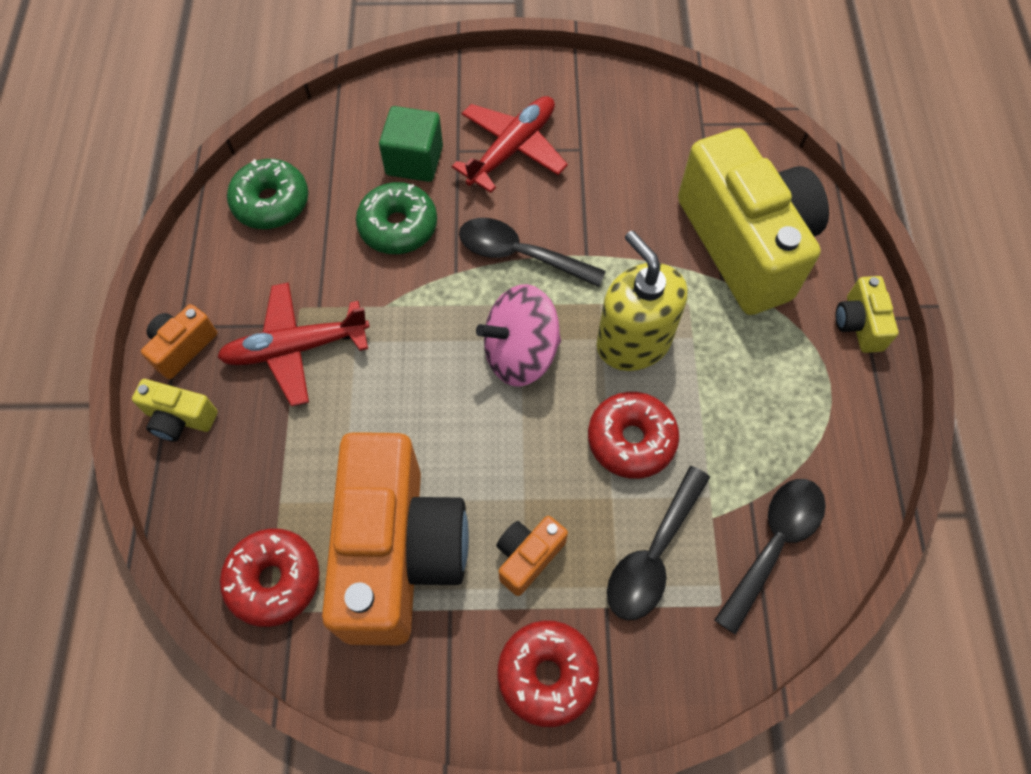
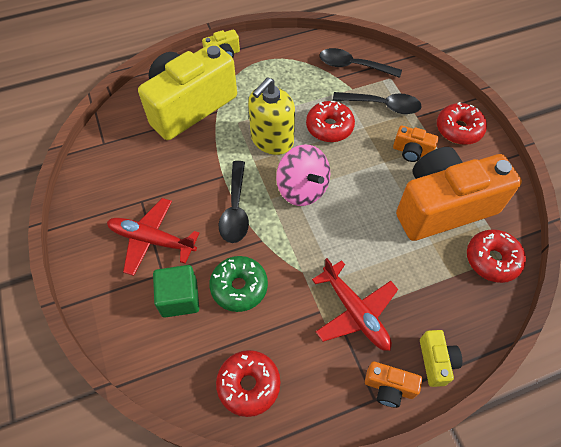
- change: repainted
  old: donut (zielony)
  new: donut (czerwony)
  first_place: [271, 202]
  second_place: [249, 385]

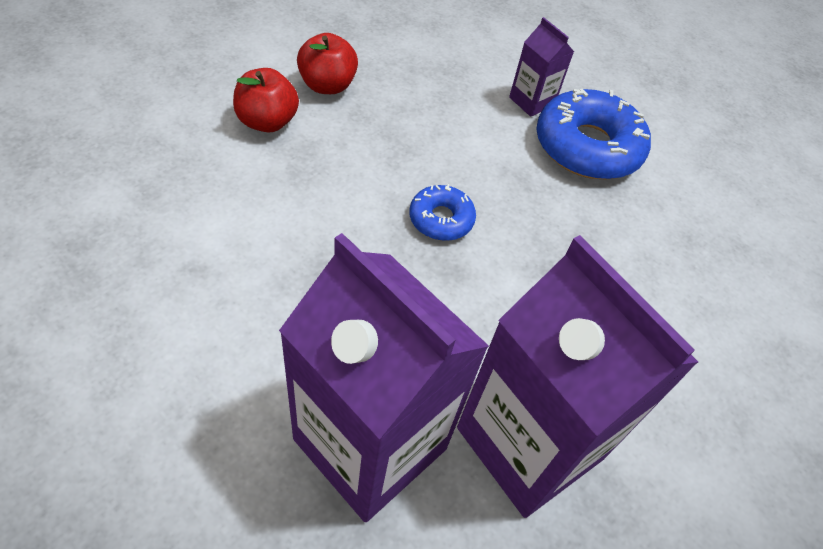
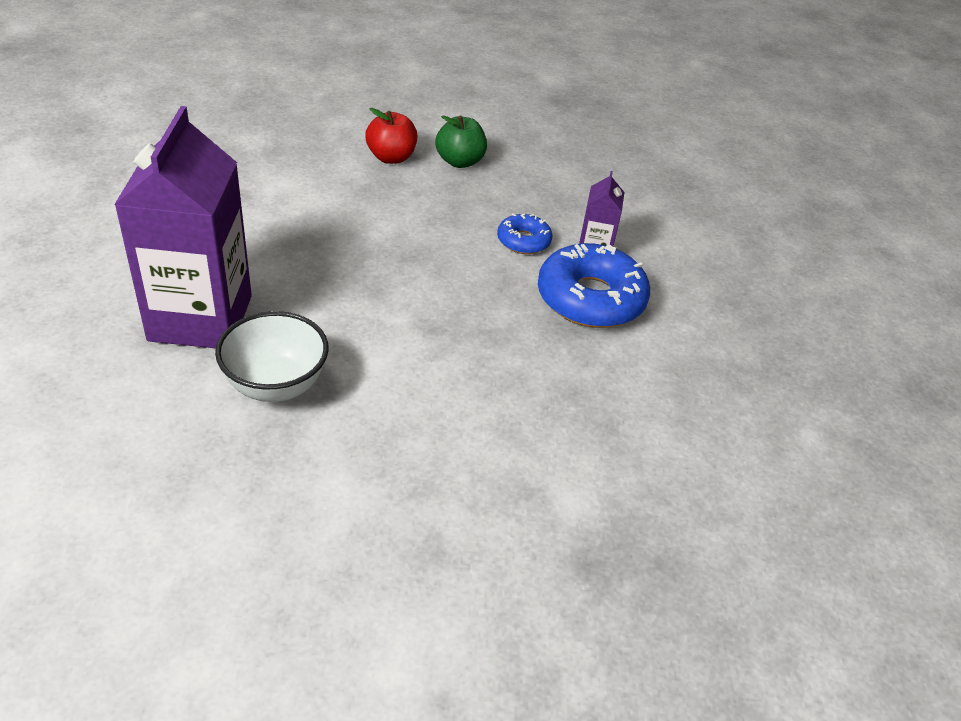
- change: repainted
  old: jabłko (czerwony)
  new: jabłko (zielony)
  first_place: [327, 85]
  second_place: [460, 161]
- change: shifted
  old: donut (niebieski)
  first_place: [441, 219]
  second_place: [523, 241]
- change: swapped
  old: karton mleka (fioletowy)
  new: miska (biały)
  first_place: [529, 443]
  second_place: [276, 385]

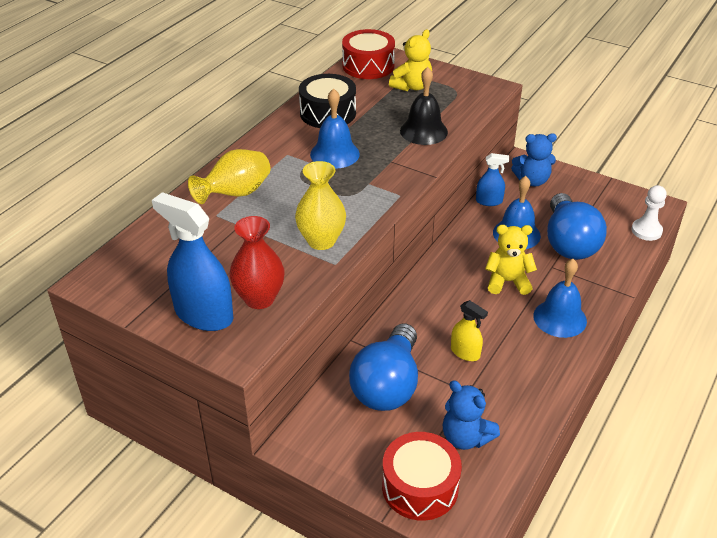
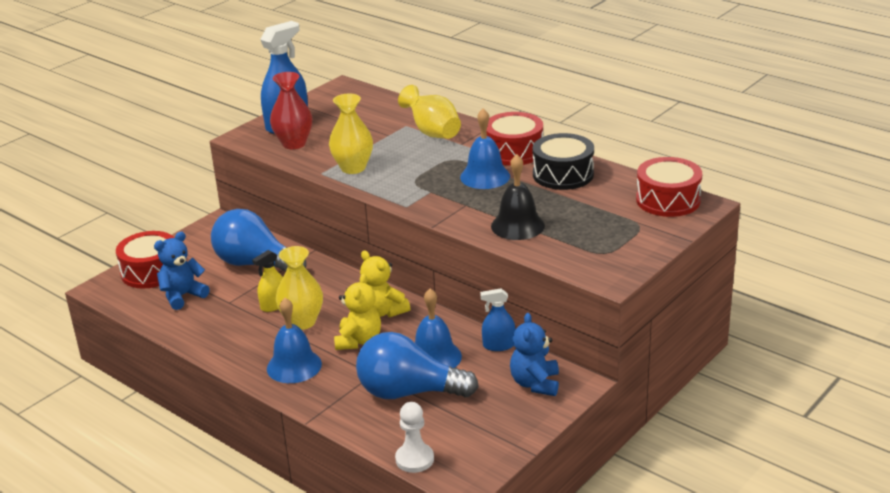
- change: shifted
  old: miś (żółty)
  first_place: [412, 86]
  second_place: [383, 311]
- change: rotated
  old: spryskiwacz (niebieski)
  first_place: [489, 201]
  second_place: [499, 345]
  degrees: 75
- change: new
  new: wazon (żółty)
  second_place: [302, 322]
- change: new
  new: bęben (czerwony)
  second_place: [514, 151]

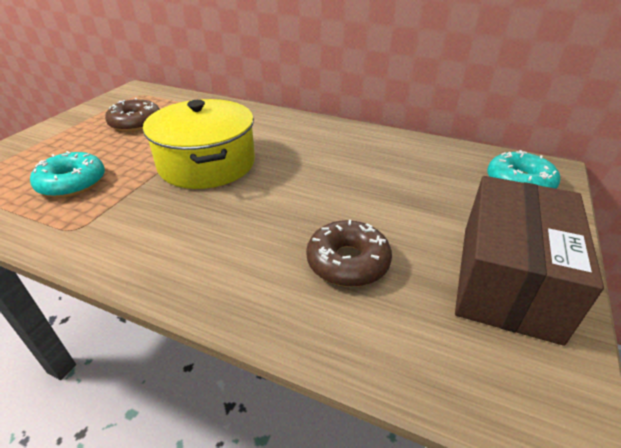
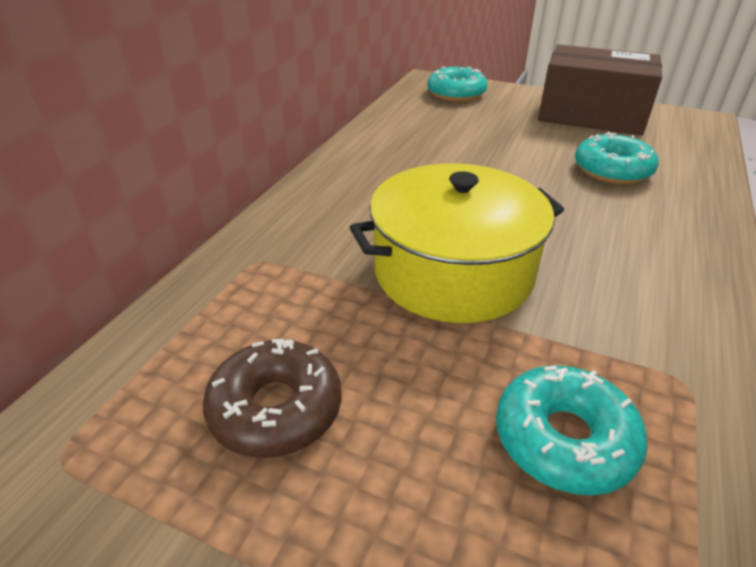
- change: repainted
  old: donut (brązowy)
  new: donut (turkusowy)
  first_place: [348, 262]
  second_place: [612, 170]

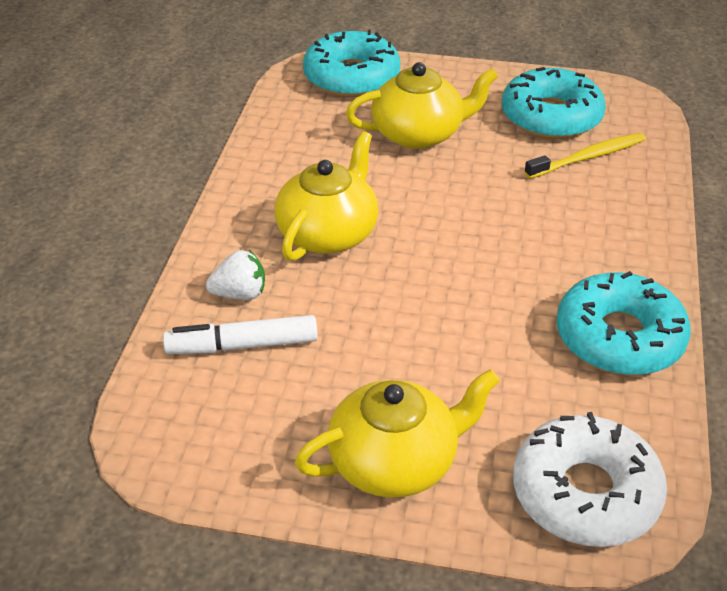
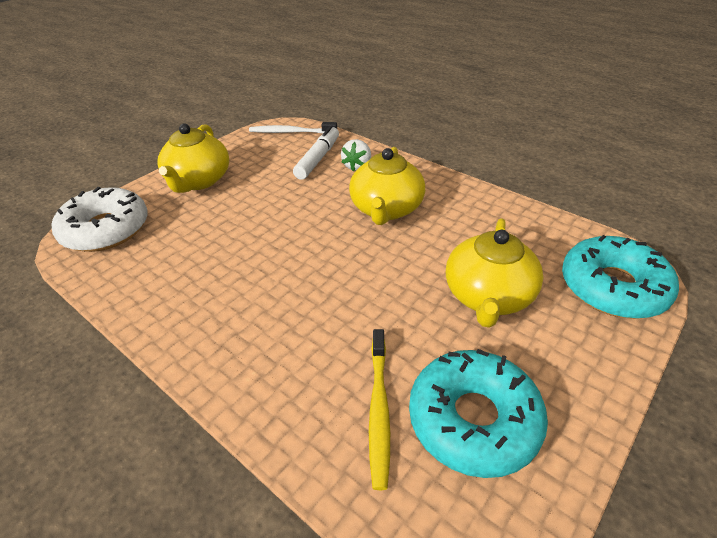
- change: rotated
  old: imbryk (żółty)
  first_place: [328, 233]
  second_place: [386, 209]
  degrees: 45
- change: gone
  old: donut (turkusowy)
  first_place: [619, 337]
- change: new
  new: szczoteczka do zębów (biały)
  second_place: [291, 132]

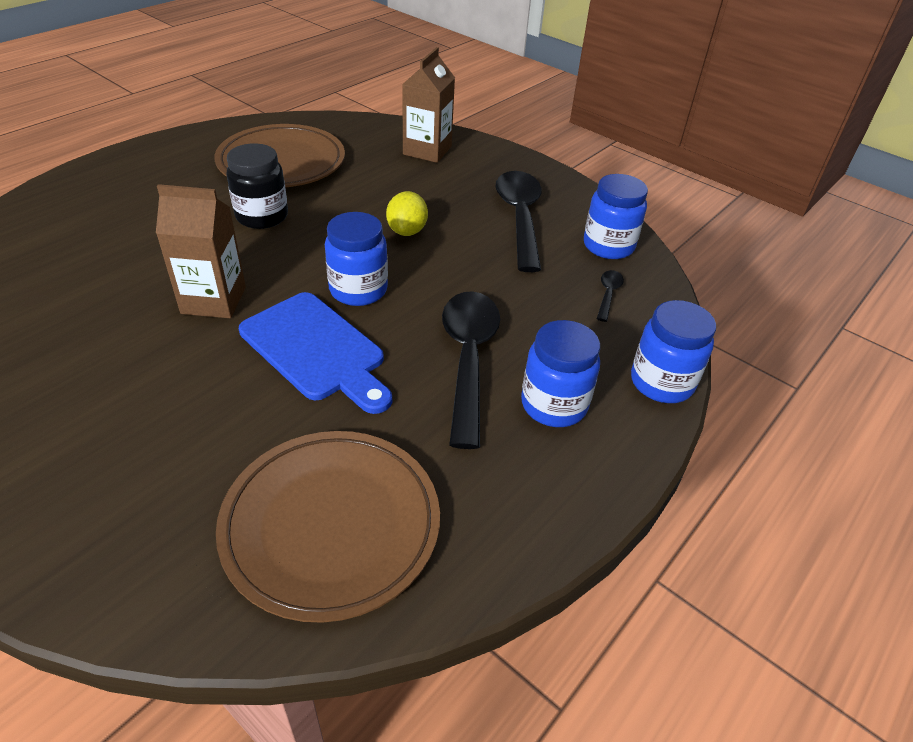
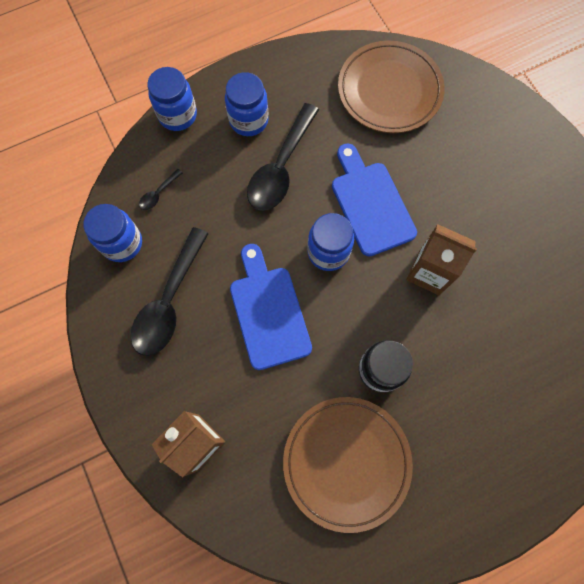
- change: swapped
  old: cytryna (żółty)
  new: deska do krojenia (niebieski)
  first_place: [407, 231]
  second_place: [268, 311]

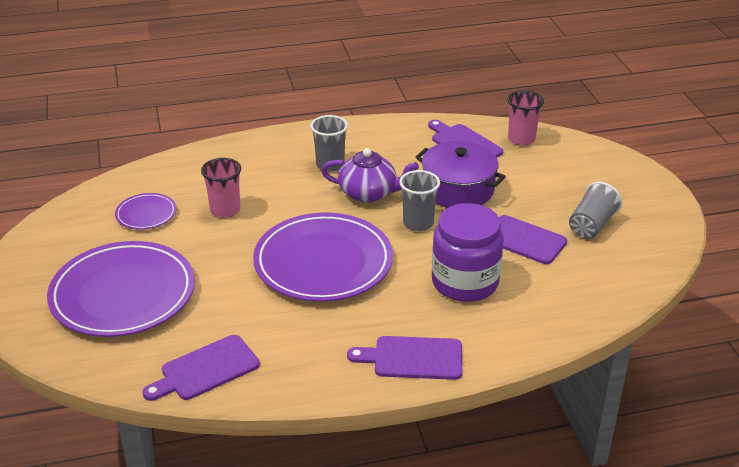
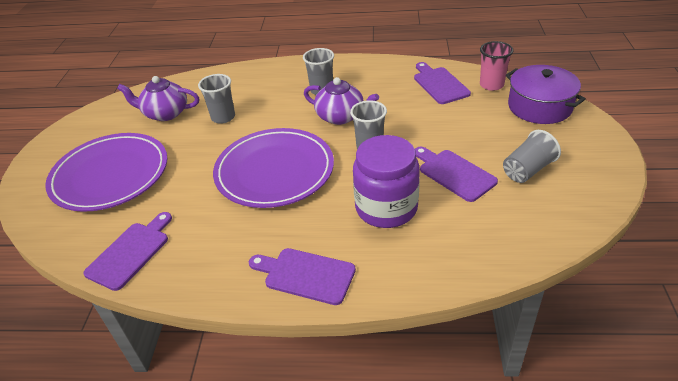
- change: swapped
  old: talerz (fioletowy)
  new: imbryk (fioletowy)
  first_place: [146, 214]
  second_place: [165, 113]
- change: rotated
  old: deska do krojenia (fioletowy)
  first_place: [205, 369]
  second_place: [131, 252]
  degrees: 135
- change: repainted
  old: szklanka (różowy)
  new: szklanka (szary)
  first_place: [225, 210]
  second_place: [223, 117]
- change: shifted
  old: garnek (fioletowy)
  first_place: [458, 189]
  second_place: [539, 107]

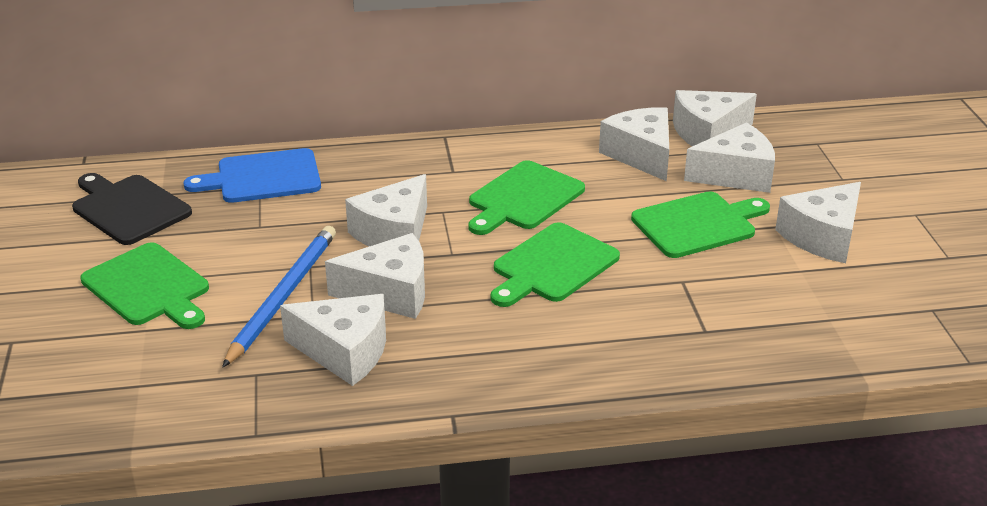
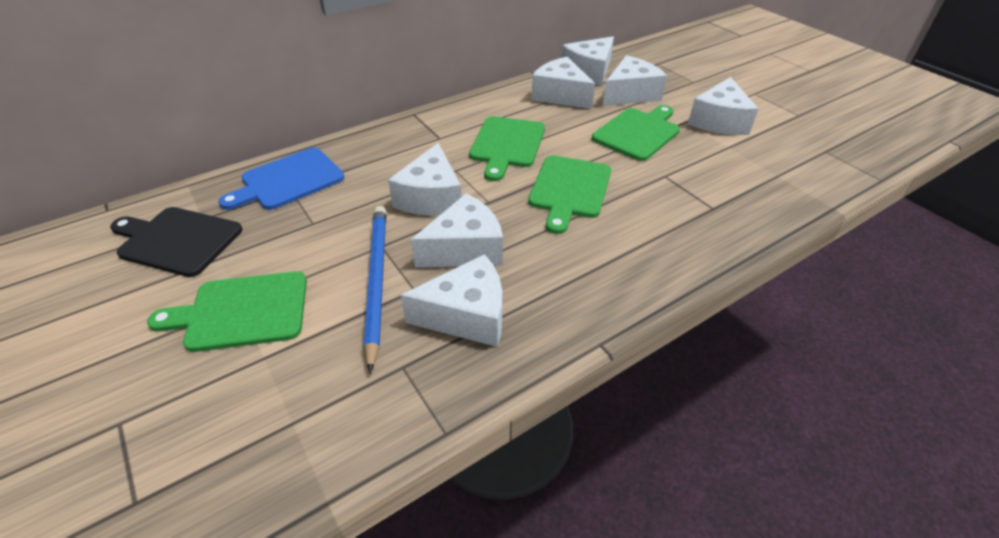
- change: rotated
  old: deska do krojenia (zielony)
  first_place: [149, 287]
  second_place: [242, 312]
  degrees: 150

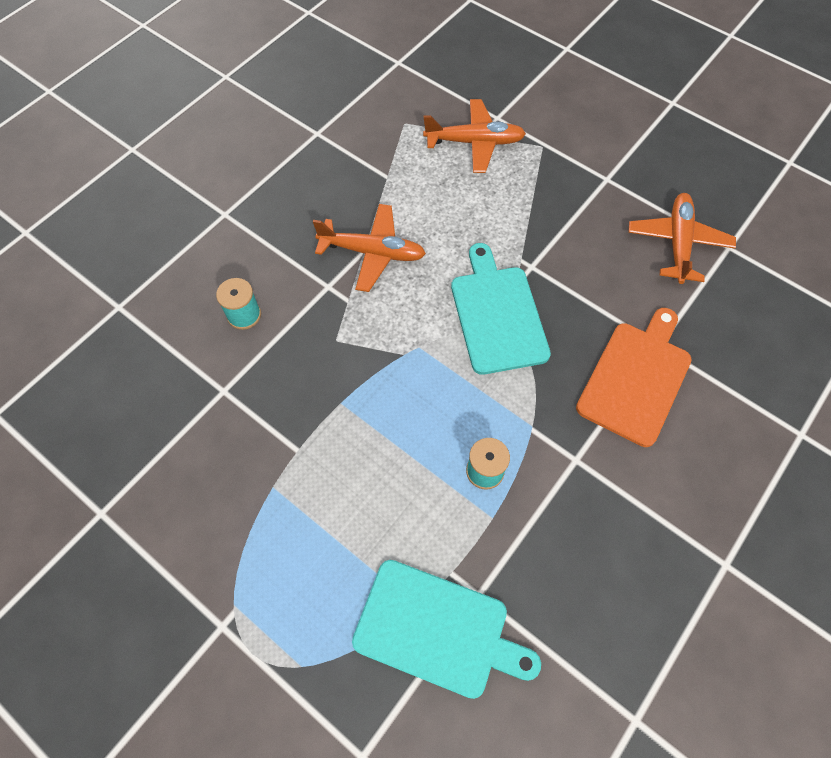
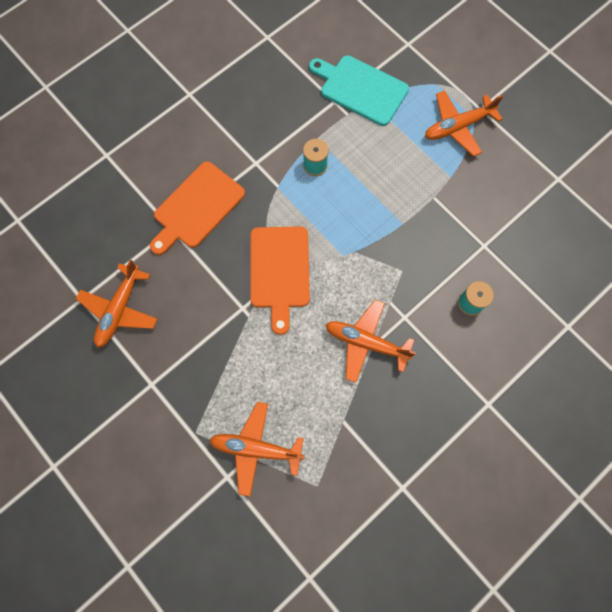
- change: repainted
  old: deska do krojenia (turkusowy)
  new: deska do krojenia (pomarańczowy)
  first_place: [497, 314]
  second_place: [280, 271]
- change: new
  new: samolot (pomarańczowy)
  second_place: [457, 127]

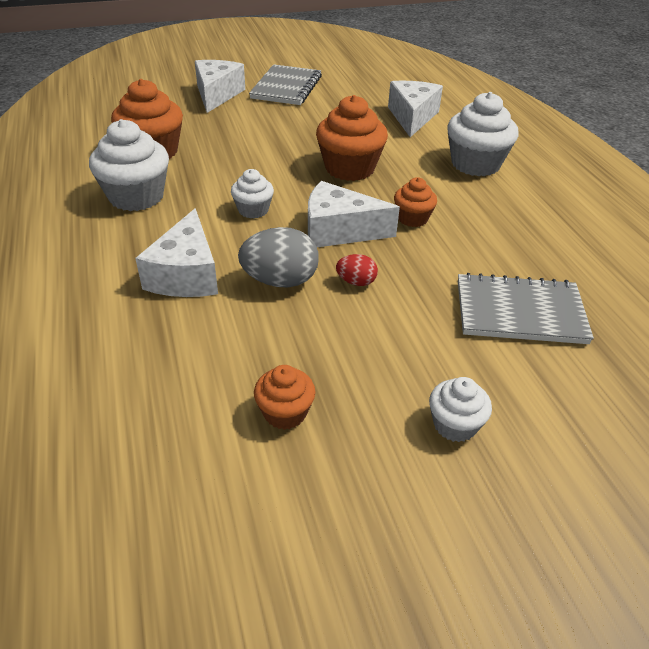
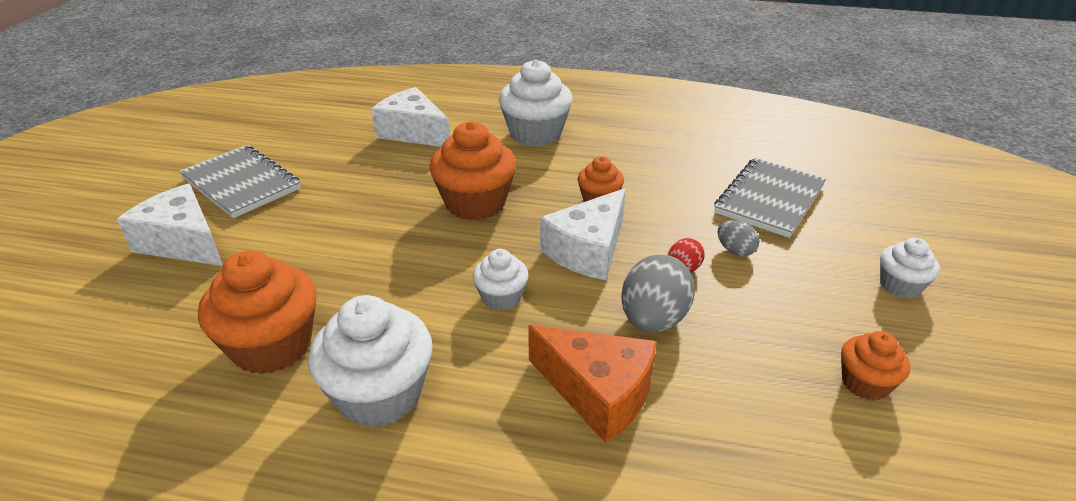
- change: repainted
  old: ser (biały)
  new: ser (pomarańczowy)
  first_place: [186, 274]
  second_place: [598, 393]
- change: new
  new: jajko (szary)
  second_place: [735, 251]

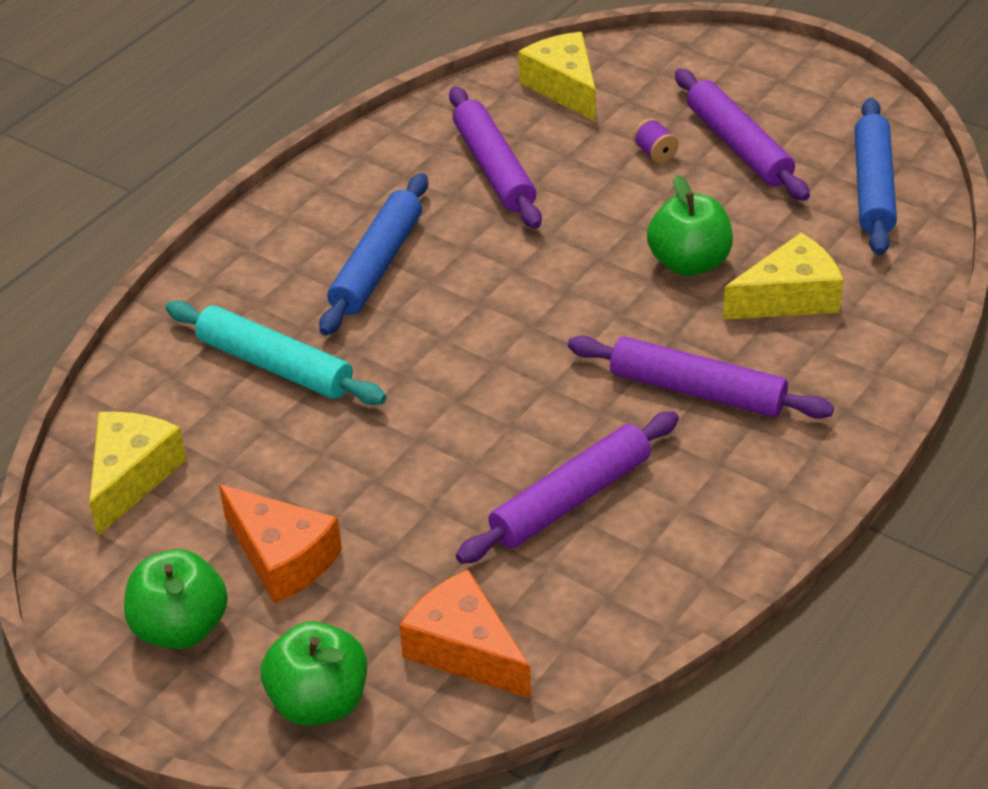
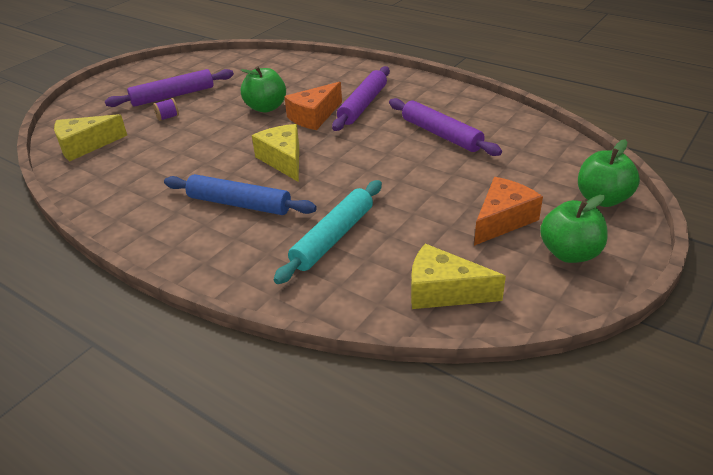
- change: shifted
  old: ser (pomarańczowy)
  first_place: [465, 650]
  second_place: [314, 116]
- change: gone
  old: wałek do ciasta (fioletowy)
  first_place: [494, 169]
- change: shifted
  old: ser (żółty)
  first_place: [789, 298]
  second_place: [283, 160]
- change: gone
  old: wałek do ciasta (niebieski)
  first_place: [873, 187]

